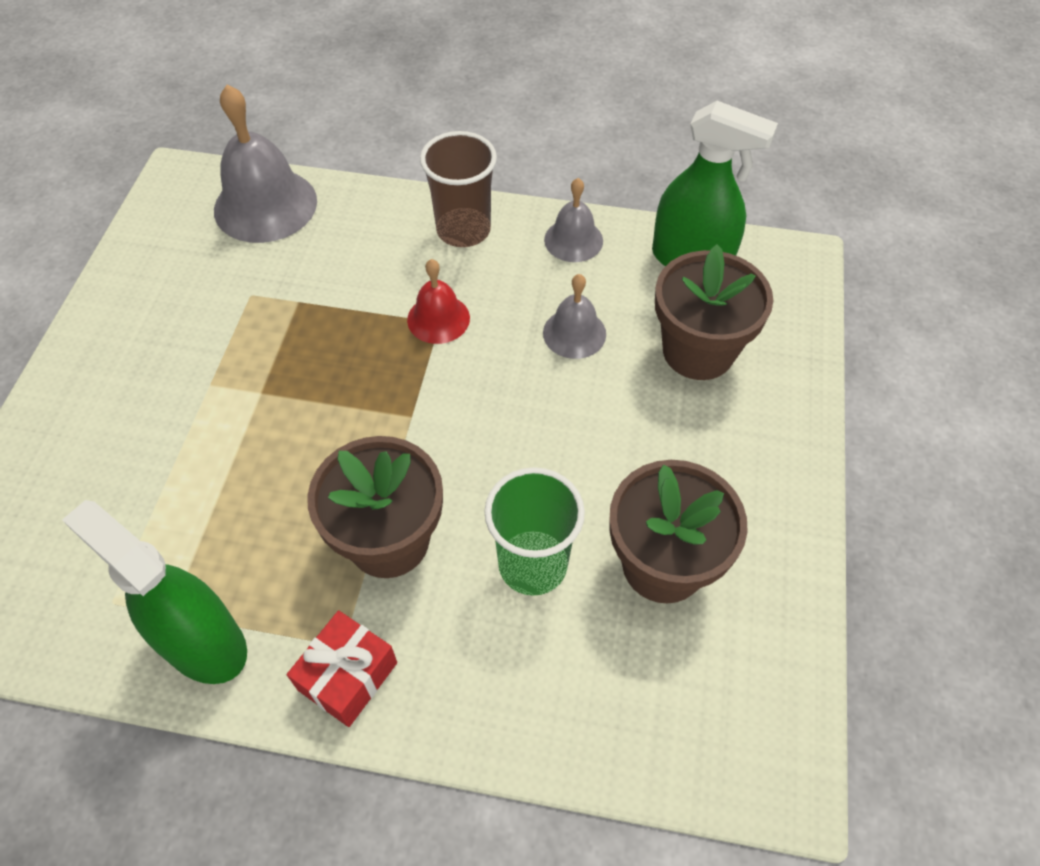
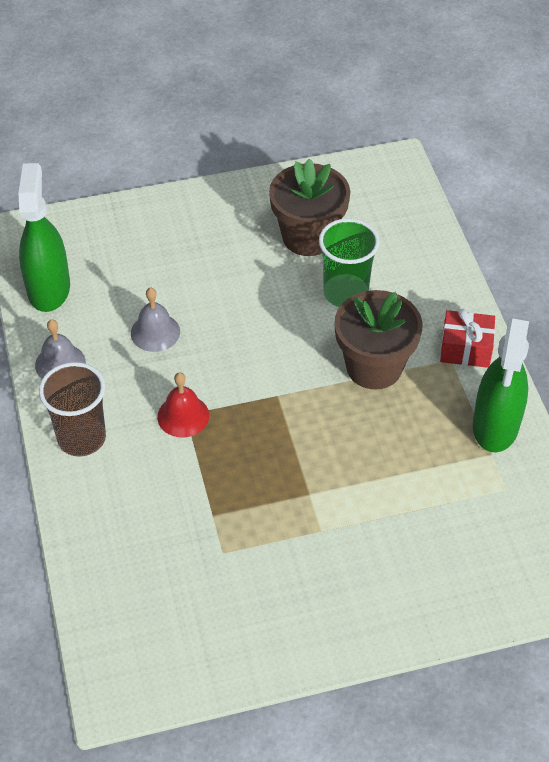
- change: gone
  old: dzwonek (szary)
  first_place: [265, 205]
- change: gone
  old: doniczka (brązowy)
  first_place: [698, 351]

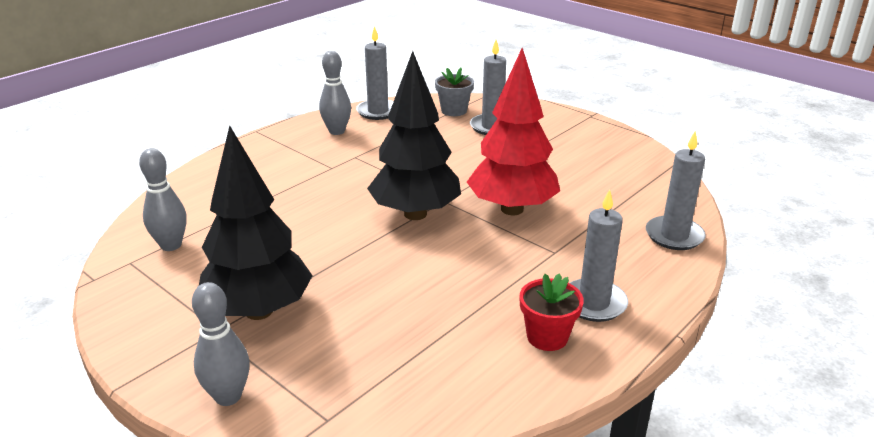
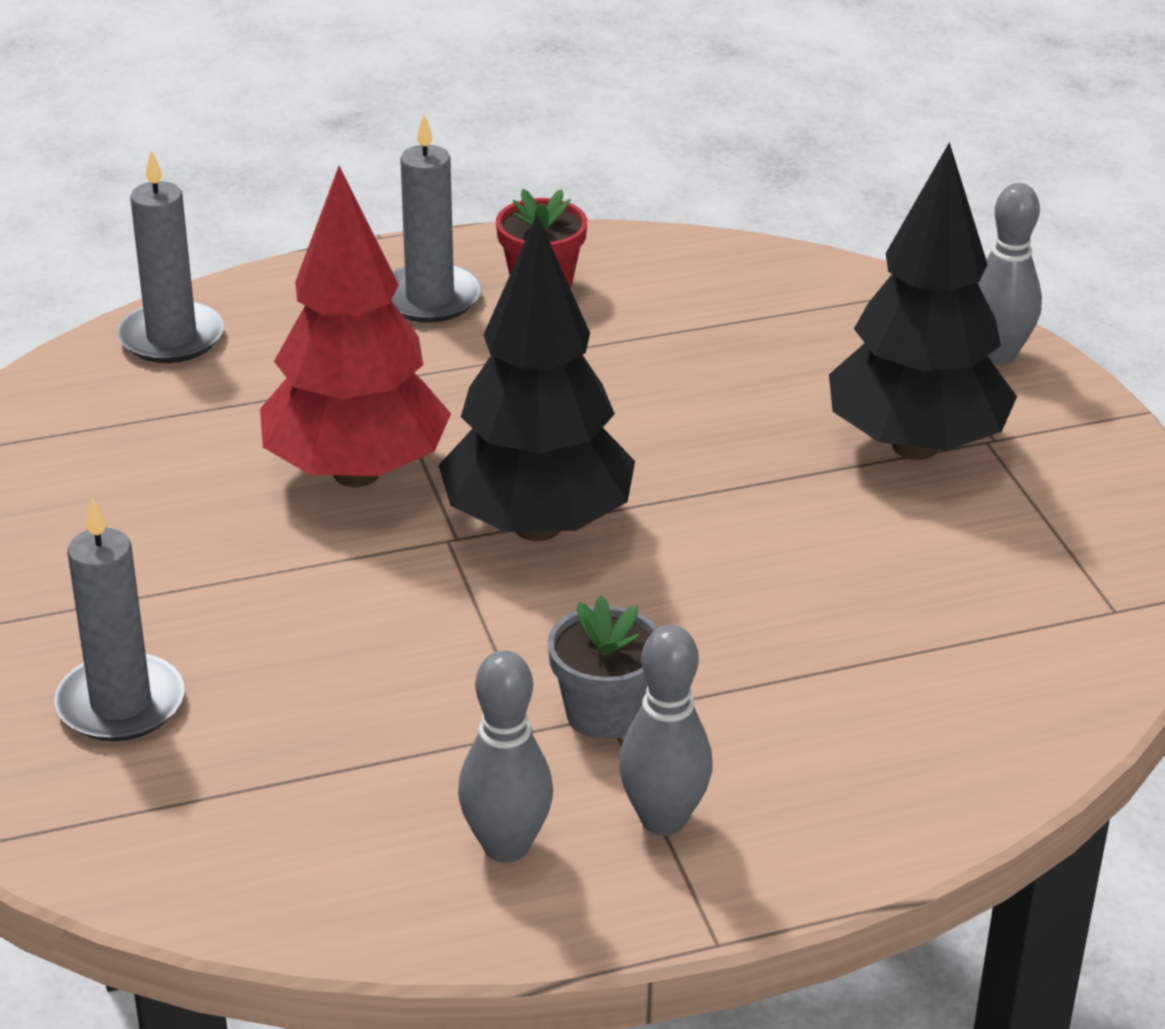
- change: shifted
  old: kręgiel (szary)
  first_place: [171, 245]
  second_place: [663, 819]
- change: gone
  old: świeca (szary)
  first_place: [378, 111]
- change: shifted
  old: doniczka (szary)
  first_place: [454, 111]
  second_place: [604, 713]

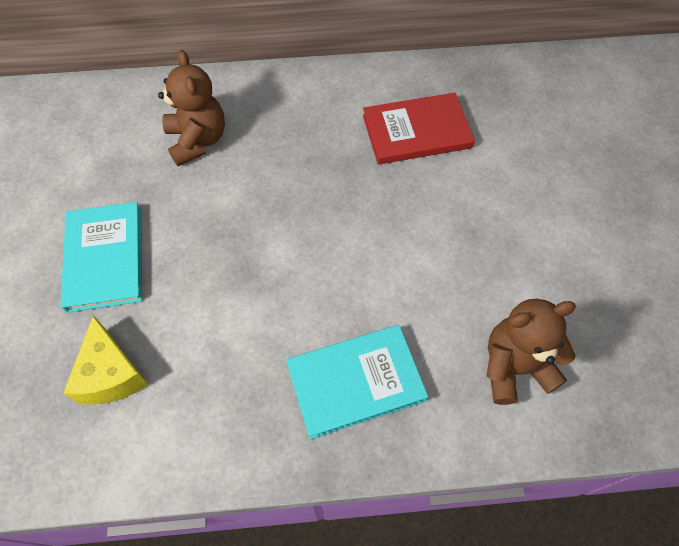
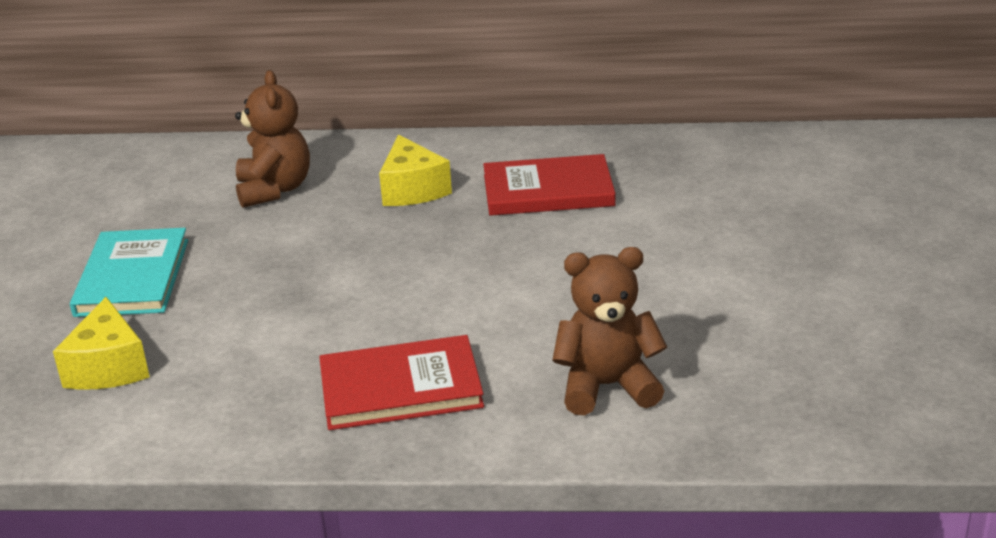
- change: repainted
  old: książka (turkusowy)
  new: książka (czerwony)
  first_place: [355, 382]
  second_place: [400, 388]
- change: new
  new: ser (żółty)
  second_place: [412, 190]

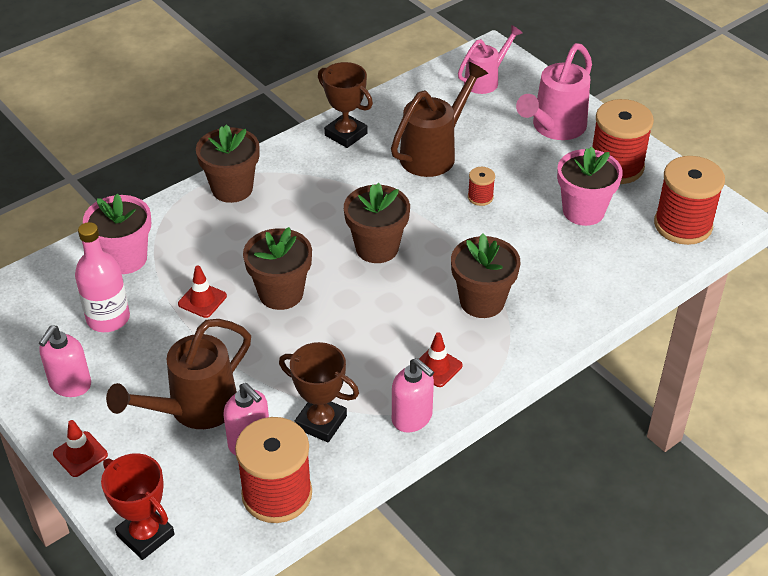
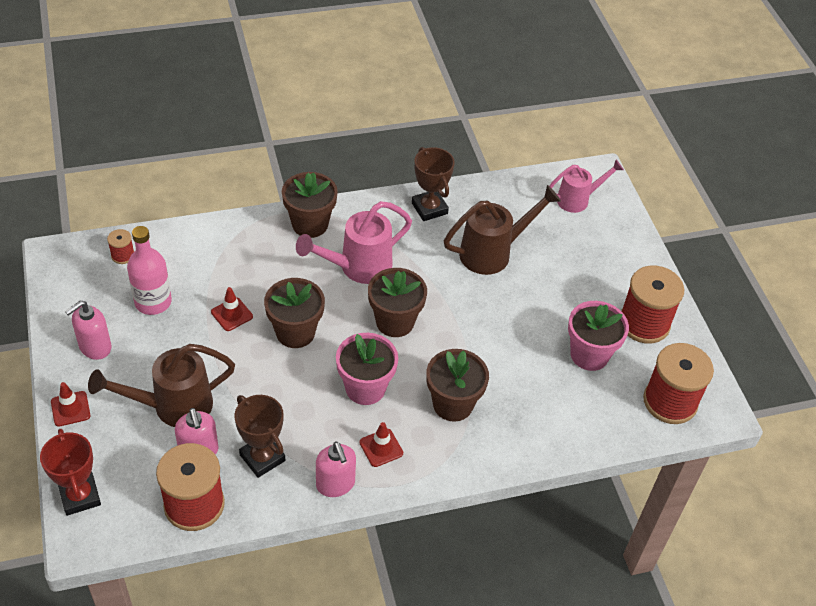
- change: shifted
  old: doniczka (różowy)
  first_place: [125, 259]
  second_place: [365, 388]
- change: shifted
  old: szpulka (czerwony)
  first_place: [480, 197]
  second_place: [123, 255]
- change: shifted
  old: konewka (różowy)
  first_place: [554, 128]
  second_place: [358, 267]

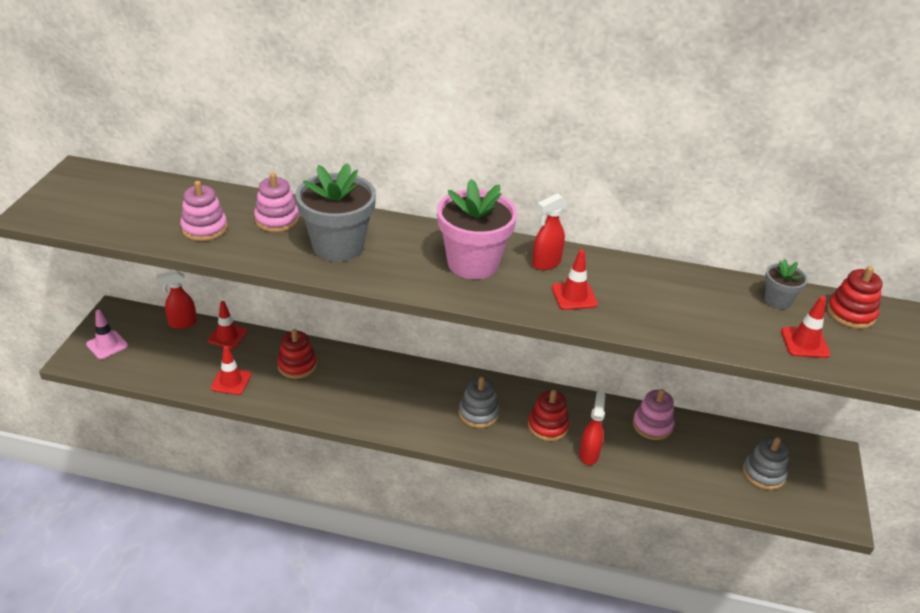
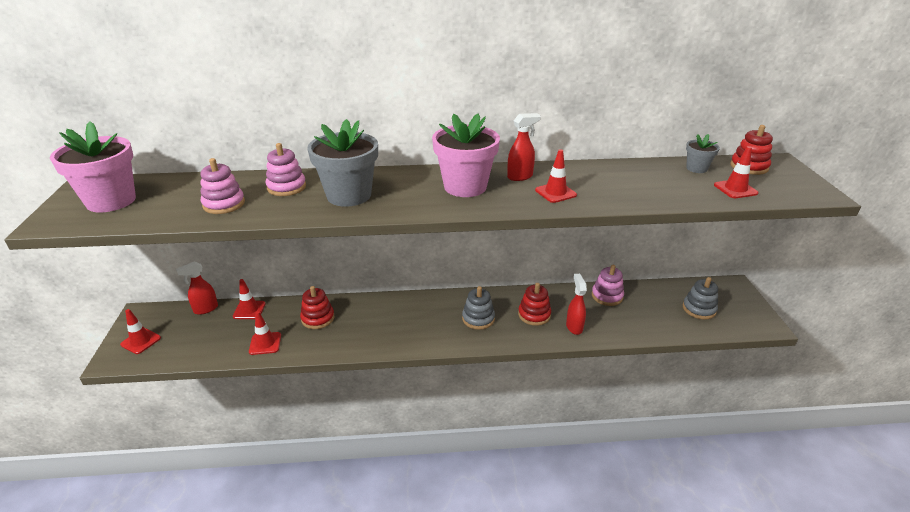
- change: repainted
  old: pachołek (różowy)
  new: pachołek (czerwony)
  first_place: [107, 345]
  second_place: [141, 341]
- change: rotated
  old: spryskiwacz (czerwony)
  first_place: [546, 263]
  second_place: [520, 177]
  degrees: -150
- change: new
  new: doniczka (różowy)
  second_place: [111, 201]

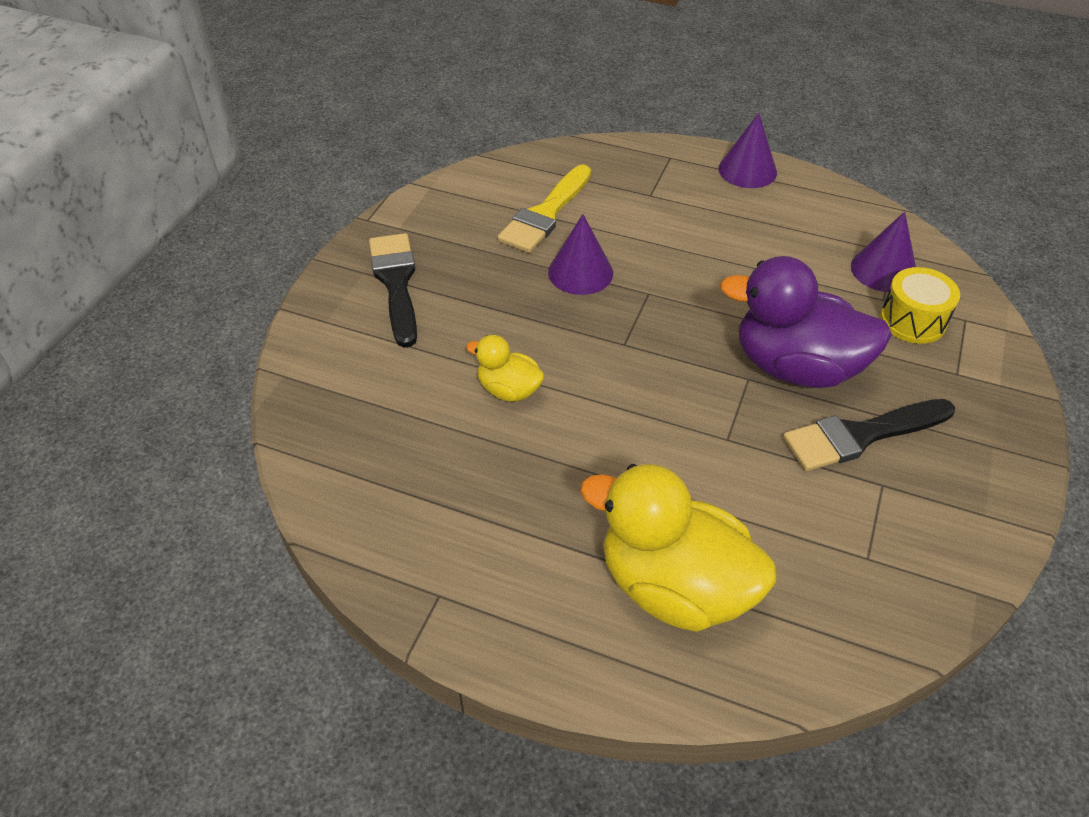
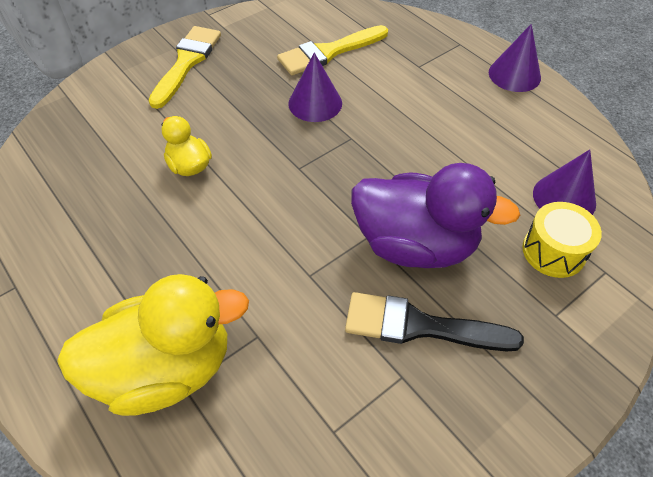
- change: repainted
  old: pędzel (czarny)
  new: pędzel (żółty)
  first_place: [396, 283]
  second_place: [187, 62]
- change: rotated
  old: kaczka (żółty)
  first_place: [674, 586]
  second_place: [166, 369]
  degrees: 105
- change: rotated
  old: kaczka (fioletowy)
  first_place: [796, 367]
  second_place: [415, 244]
  degrees: 150

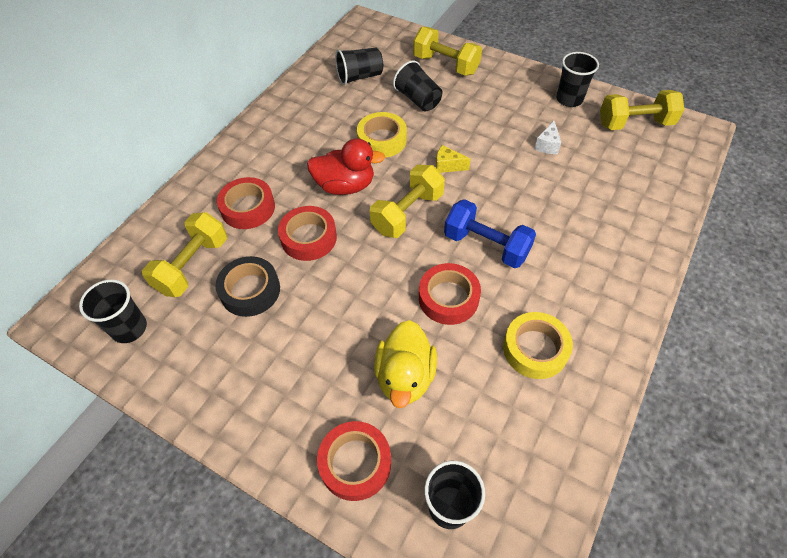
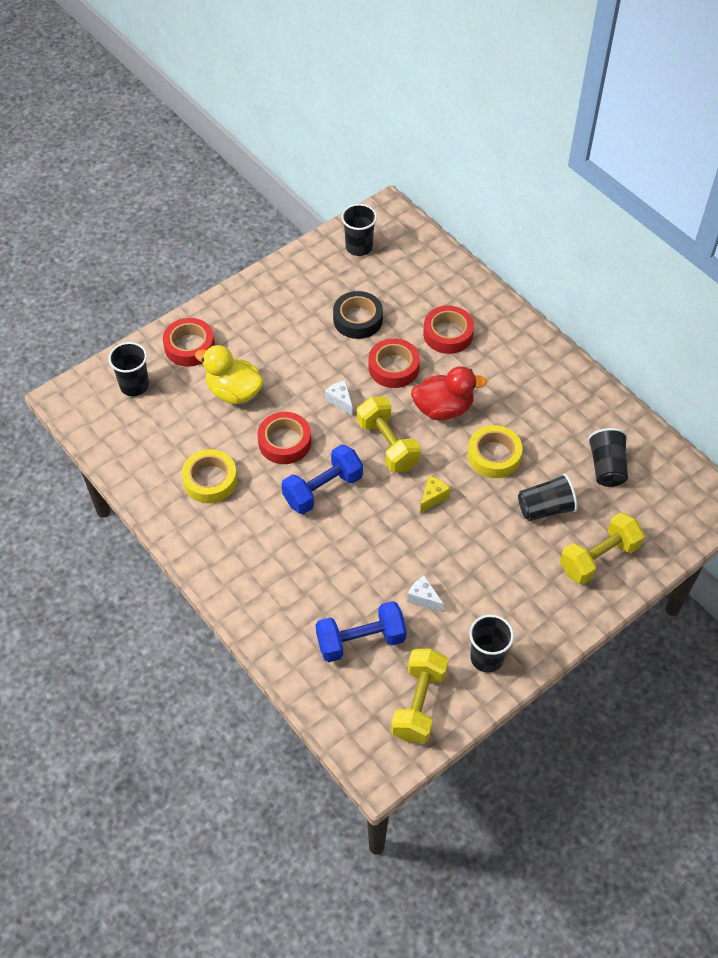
- change: gone
  old: hantel (żółty)
  first_place: [193, 266]
- change: rotated
  old: kaczka (czerwony)
  first_place: [345, 186]
  second_place: [443, 409]
  degrees: -120
- change: new
  new: hantel (niebieski)
  second_place: [360, 641]
- change: new
  new: ser (biały)
  second_place: [340, 401]

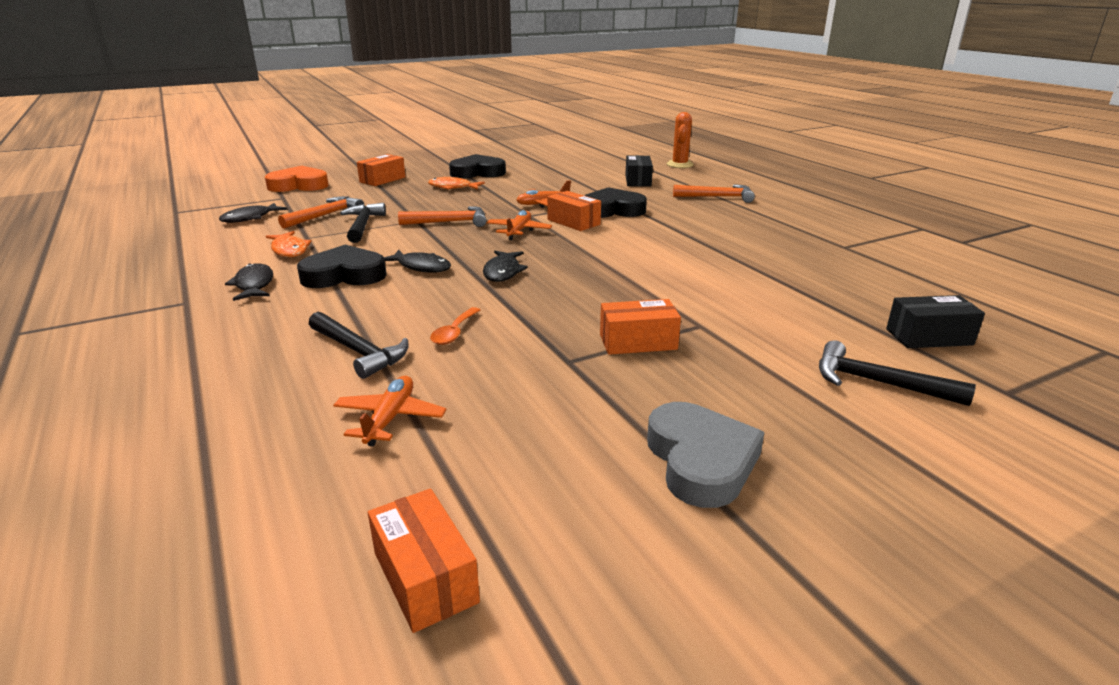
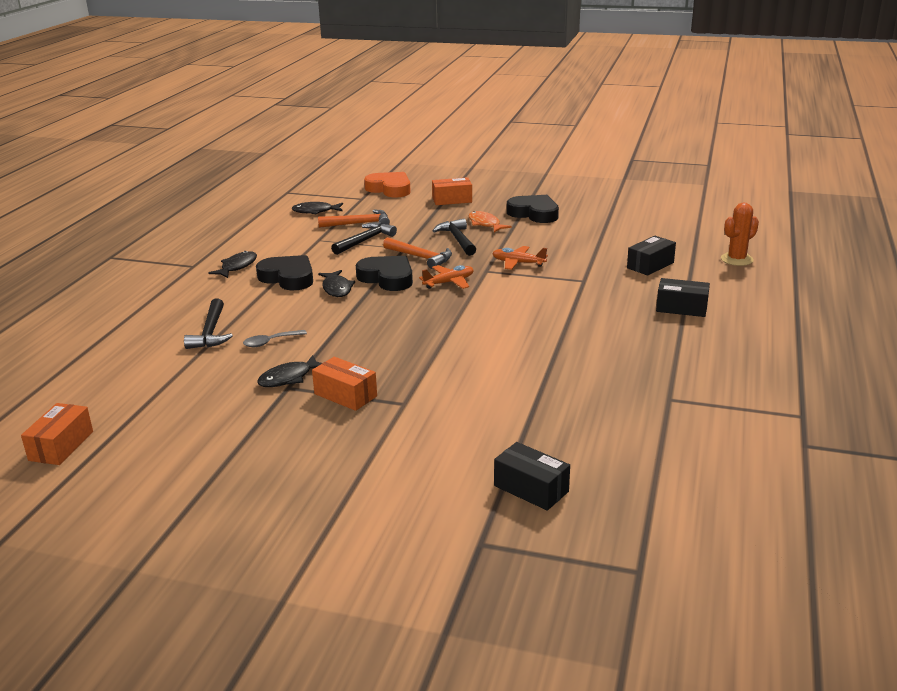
- change: gone
  old: ryba (pomarańczowy)
  first_place: [289, 250]
- change: gone
  old: samolot (pomarańczowy)
  first_place: [390, 418]
- change: repainted
  old: łyżka (pomarańczowy)
  new: łyżka (szary)
  first_place: [454, 332]
  second_place: [270, 342]
- change: shifted
  old: ryba (czarny)
  first_place: [503, 272]
  second_place: [289, 378]
- change: gone
  old: pudełko (pomarańczowy)
  first_place: [573, 222]
- change: shifted
  old: serce (czarny)
  first_place: [612, 210]
  second_place: [387, 278]
- change: gone
  old: serce (szary)
  first_place: [700, 461]
- change: swapped
  old: młotek (pomarańczowy)
  new: pudełko (czarny)
  first_place: [717, 197]
  second_place: [681, 308]
- change: shifted
  old: młotek (czarny)
  first_place: [878, 383]
  second_place: [457, 239]

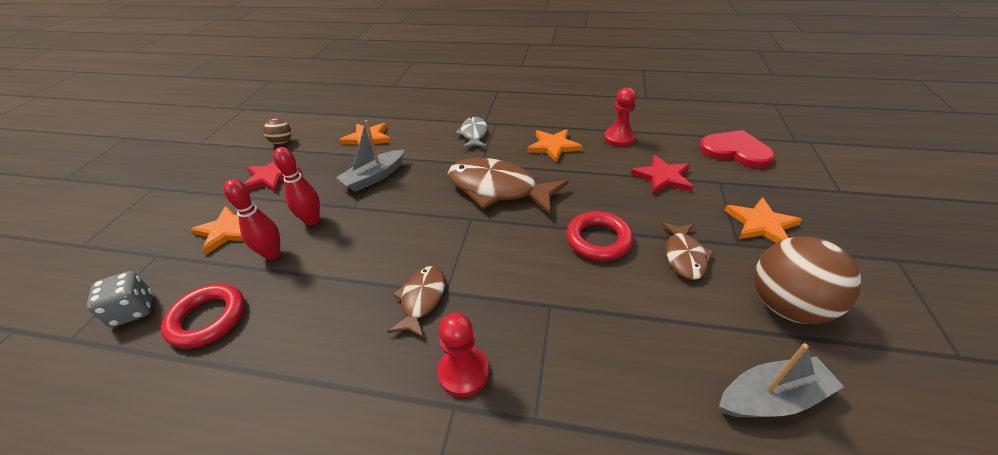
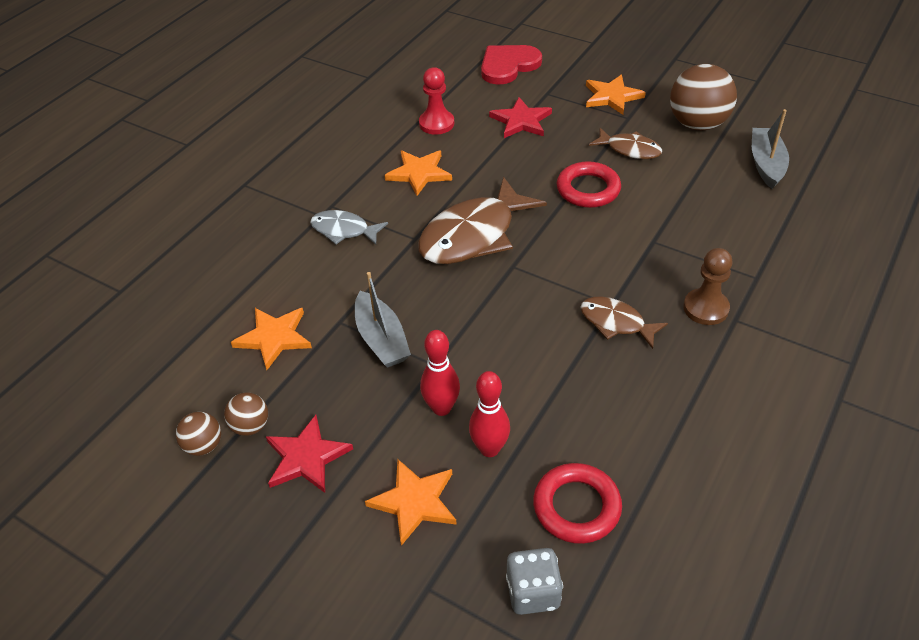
- change: repainted
  old: pionek (czerwony)
  new: pionek (brązowy)
  first_place: [463, 372]
  second_place: [705, 308]
- change: new
  new: piłka (brązowy)
  second_place: [250, 426]

